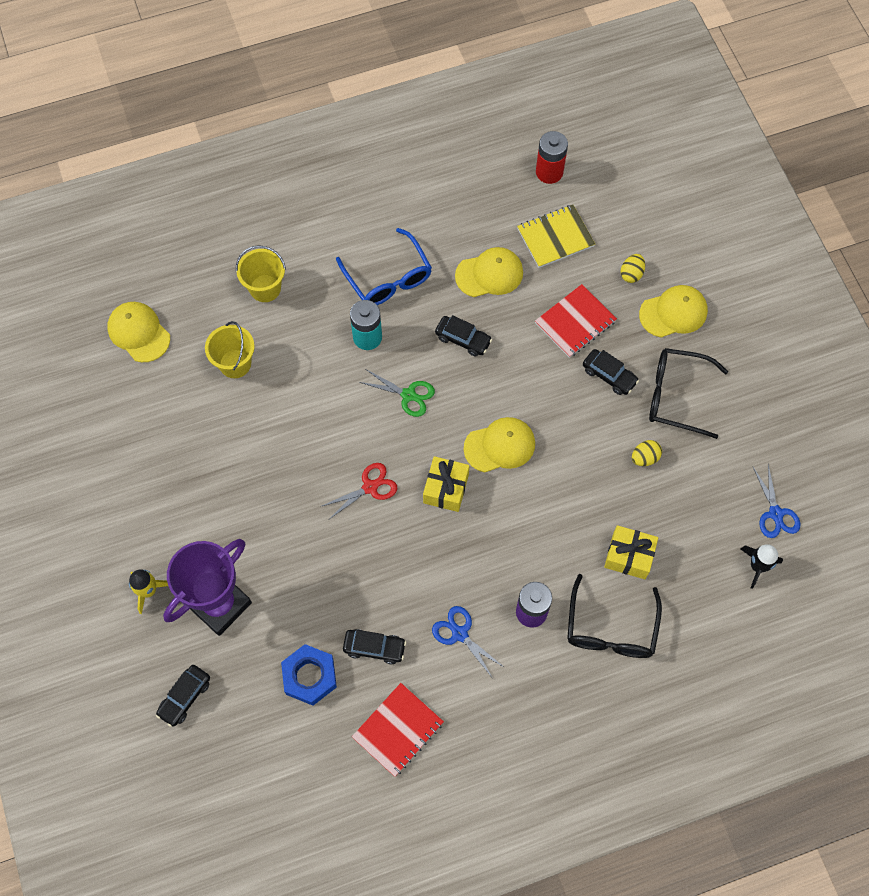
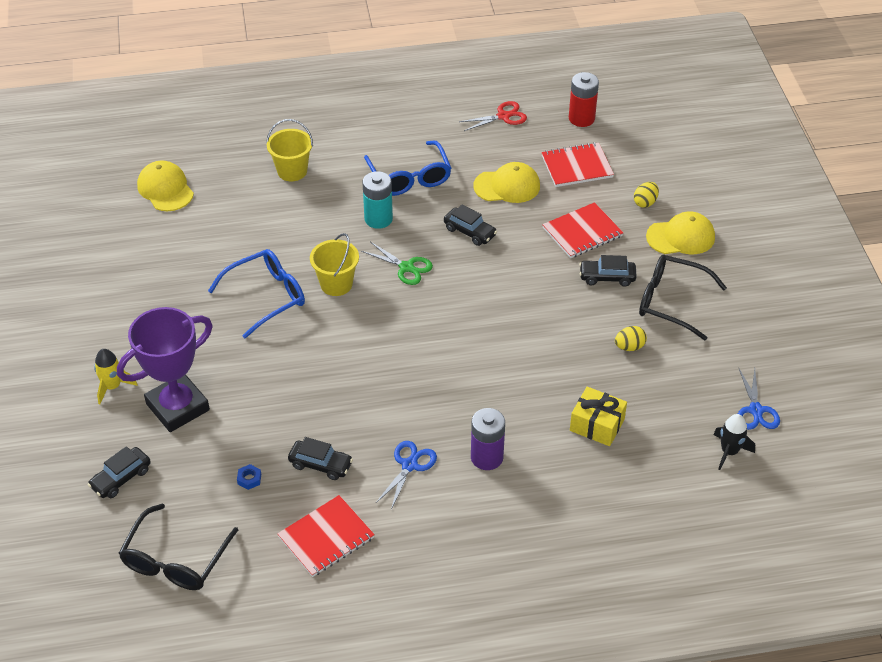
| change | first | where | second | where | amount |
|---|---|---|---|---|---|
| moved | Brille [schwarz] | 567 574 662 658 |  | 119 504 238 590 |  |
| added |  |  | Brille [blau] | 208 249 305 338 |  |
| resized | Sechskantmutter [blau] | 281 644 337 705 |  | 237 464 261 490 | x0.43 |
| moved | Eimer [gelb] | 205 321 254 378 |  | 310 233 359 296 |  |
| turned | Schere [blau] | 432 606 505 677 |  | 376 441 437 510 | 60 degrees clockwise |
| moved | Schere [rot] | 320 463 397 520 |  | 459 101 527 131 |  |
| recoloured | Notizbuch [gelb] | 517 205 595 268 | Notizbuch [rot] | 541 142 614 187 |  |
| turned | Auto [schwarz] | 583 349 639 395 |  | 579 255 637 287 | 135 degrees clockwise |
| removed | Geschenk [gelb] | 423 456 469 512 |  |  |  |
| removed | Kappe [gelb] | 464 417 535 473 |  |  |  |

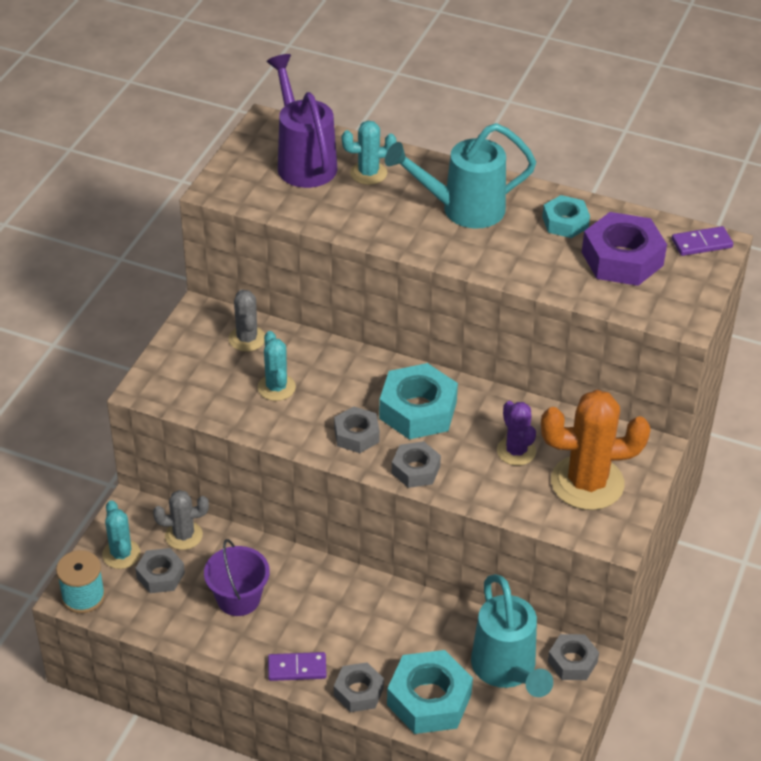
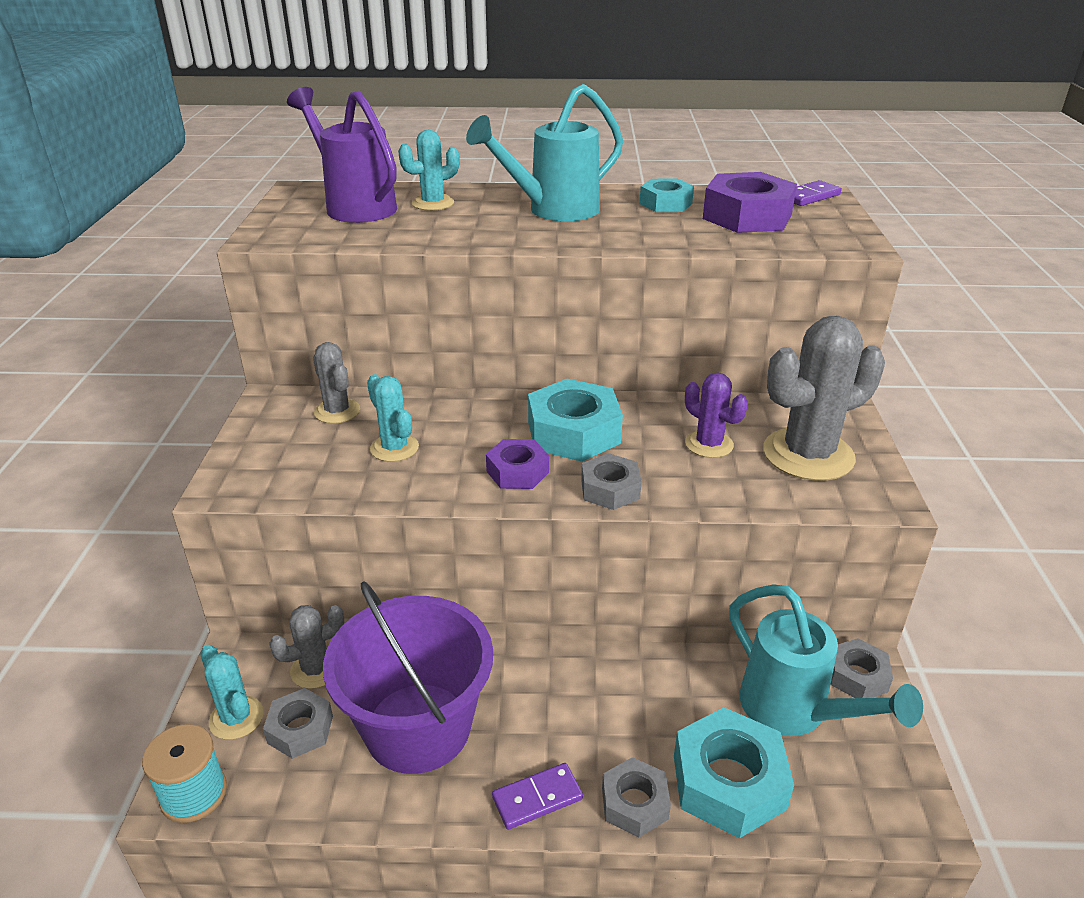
| change | first | where | second | where | amount |
|---|---|---|---|---|---|
| resized | Eimer [lila] | 204 539 270 616 |  | 323 581 493 774 | x1.77 |
| recoloured | Sechskantmutter [grau] | 334 406 380 453 | Sechskantmutter [lila] | 486 439 549 489 |  |
| recoloured | Kaktus [orange] | 541 390 651 510 | Kaktus [grau] | 763 316 885 481 |  |

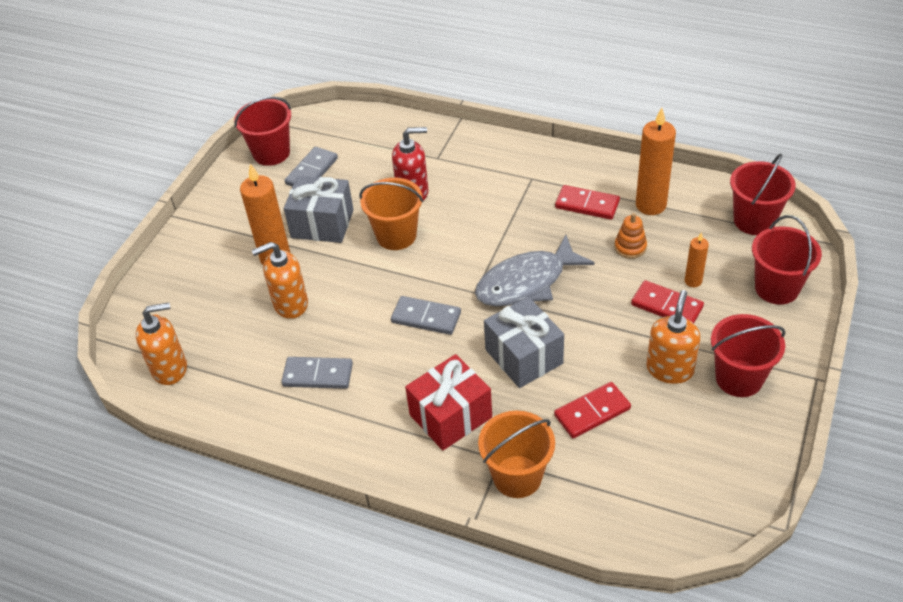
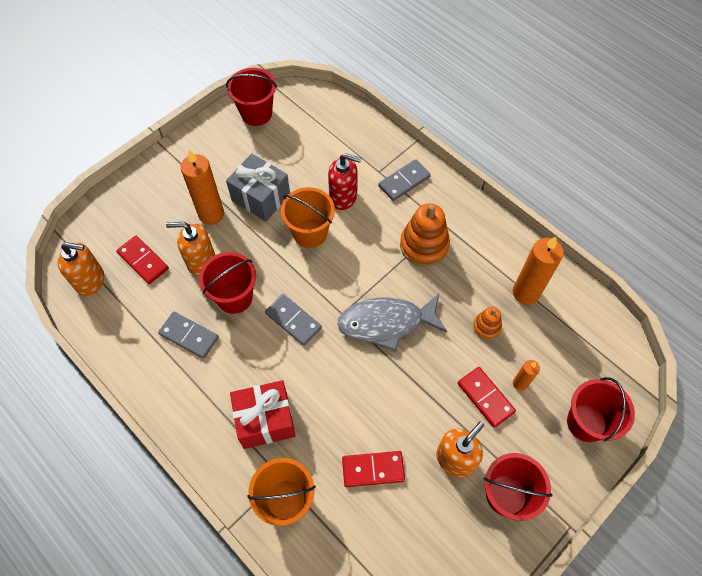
| change | first | where | second | where | amount |
|---|---|---|---|---|---|
| moved | Dominostein [rot] | 555 185 620 220 |  | 116 236 169 284 |  |
| moved | Eimer [rot] | 730 153 795 235 |  | 199 252 256 314 |  |
| moved | Dominostein [grau] | 285 147 338 187 |  | 378 159 431 201 |  |
| added |  |  | Stapelspielzeug [orange] | 400 203 450 267 |  |
| removed | Geschenk [grau] | 484 297 564 388 |  |  |  |

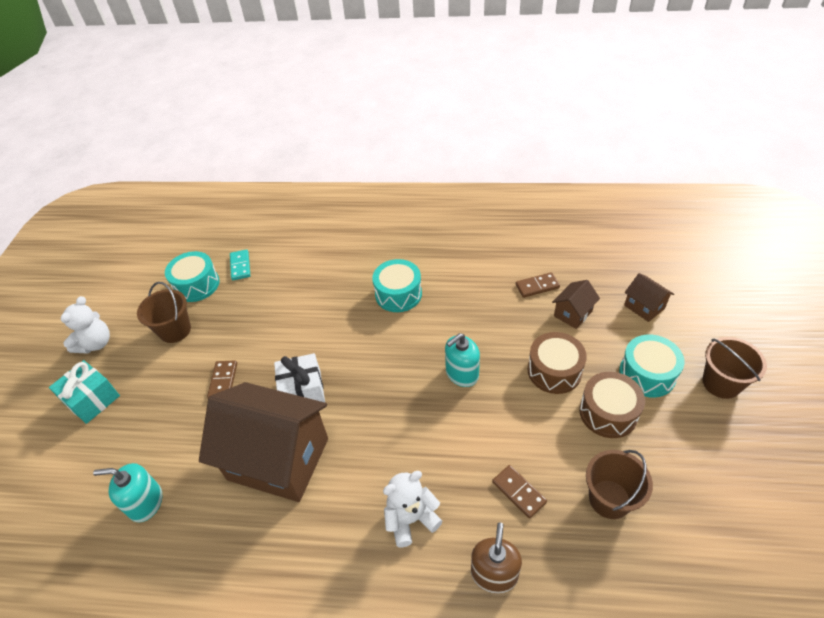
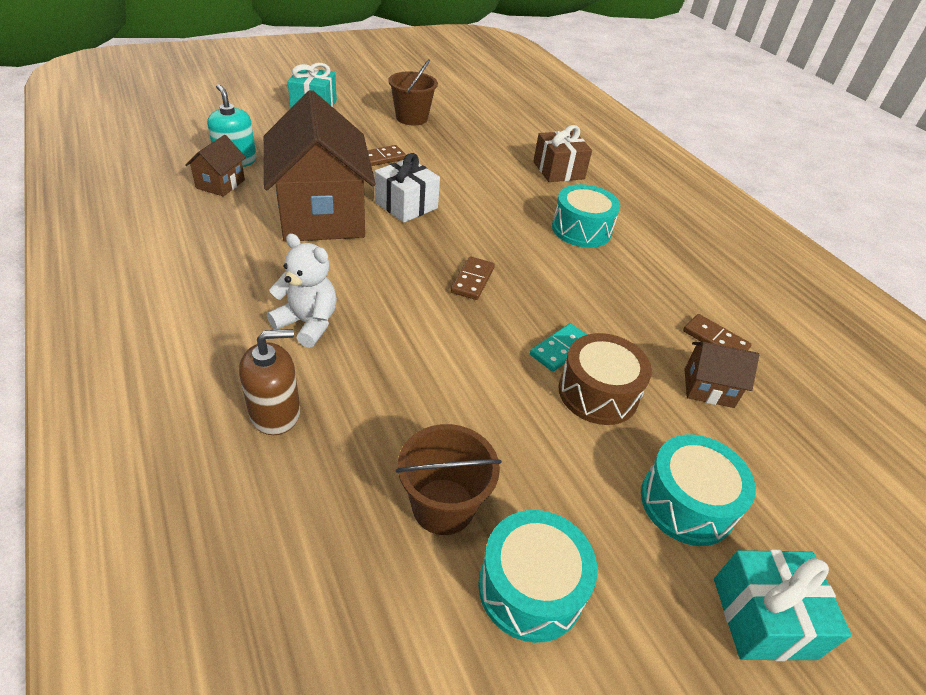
| change | first | where | second | where | amount |
|---|---|---|---|---|---|
| moved | Haus [braun] | 624 273 674 322 |  | 185 135 246 197 |  |
| moved | Dominostein [braun] | 492 465 547 519 |  | 451 256 495 300 |  |
| moved | Trommel [türkis] | 165 251 220 302 |  | 478 510 598 643 |  |
| moved | Dominostein [türkis] | 230 249 250 280 |  | 530 323 587 372 |  |
| added |  |  | Geschenk [braun] | 533 125 592 182 |  |
| replaced | Eimer [braun] | 703 337 767 399 | Geschenk [türkis] | 714 549 852 661 |  |
| removed | Teddybär [weiß] | 61 296 110 354 |  |  |  |
| removed | Seifenspender [türkis] | 445 333 480 387 |  |  |  |
| removed | Trommel [braun] | 579 372 645 438 |  |  |  |

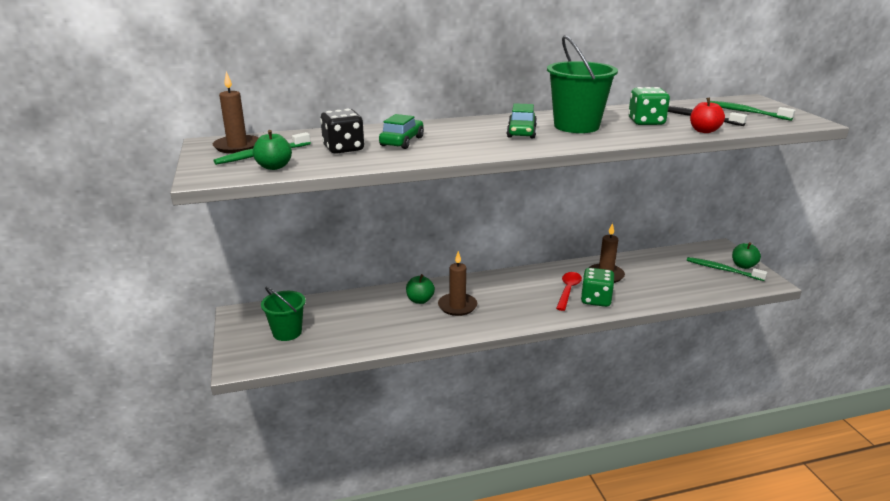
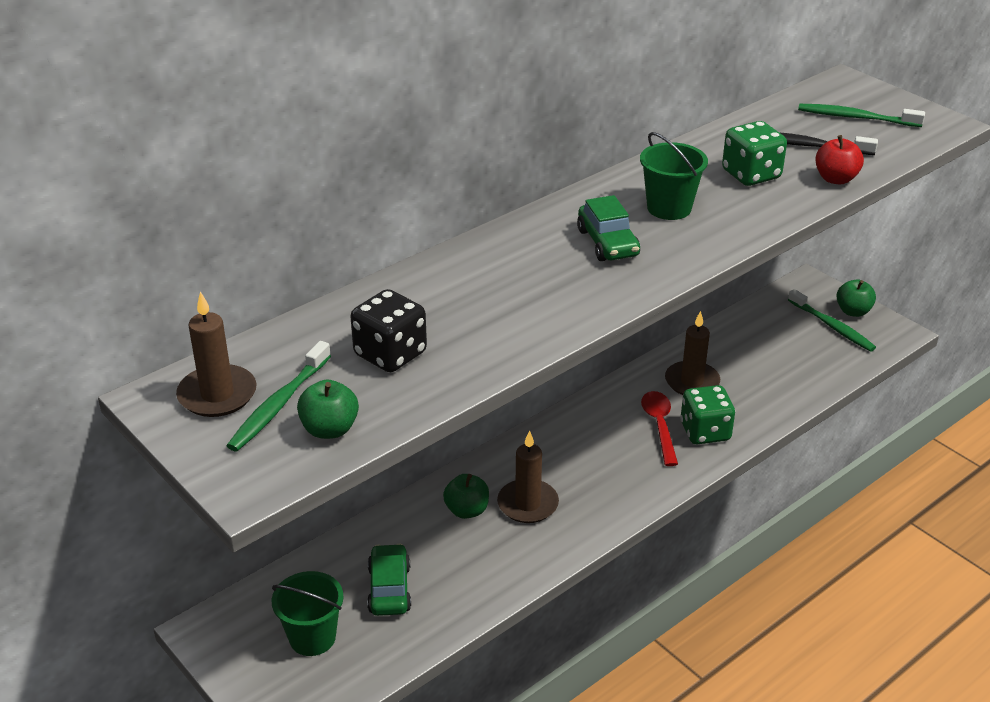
| change | first | where | second | where | amount |
|---|---|---|---|---|---|
| moved | Auto [grün] | 379 114 424 149 |  | 367 544 411 616 |  |
| resized | Eimer [grün] | 547 35 618 133 |  | 640 132 708 220 | x0.65 |
| turned | Zahnbürste [grün] | 687 257 767 281 |  | 788 289 876 352 | 135 degrees counterclockwise |

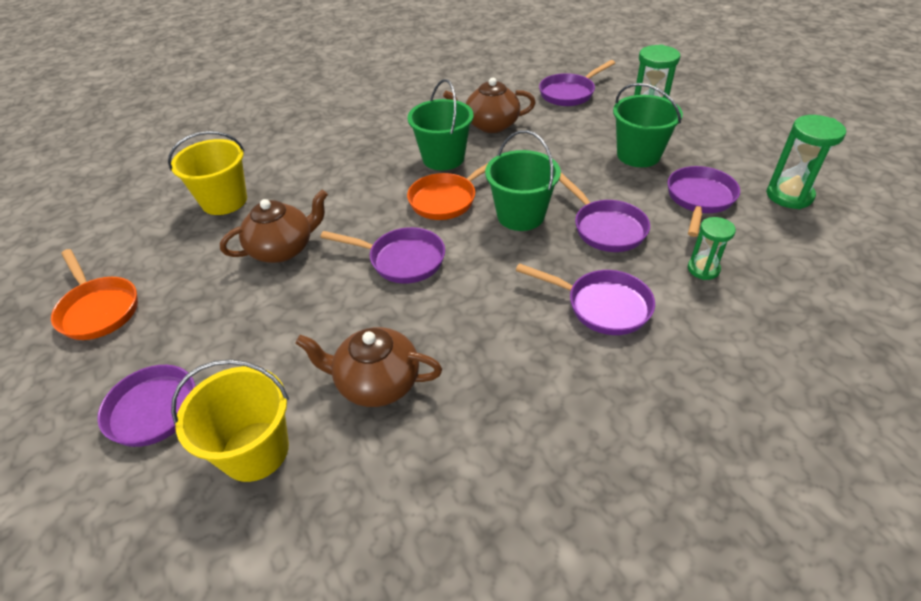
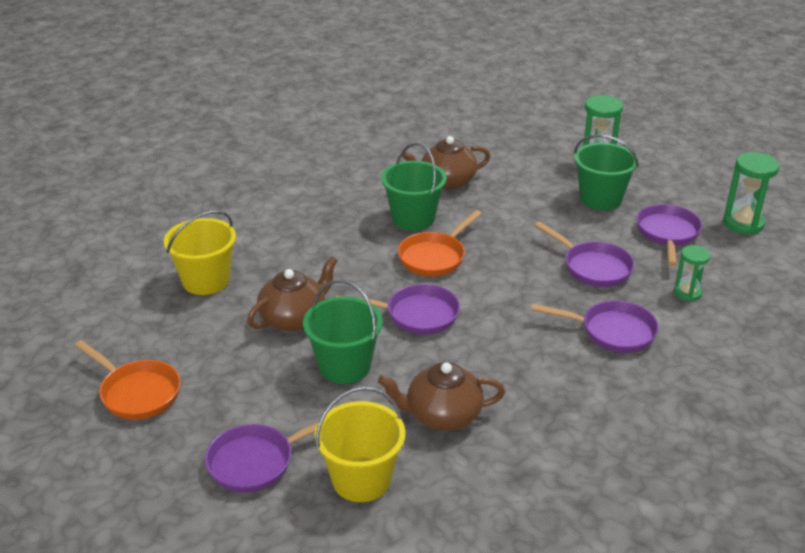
| change | first | where | second | where | amount |
|---|---|---|---|---|---|
| moved | Eimer [grün] | 485 130 561 231 |  | 303 280 383 384 |  |
| removed | Pfanne [lila] | 539 60 615 106 |  |  |  |

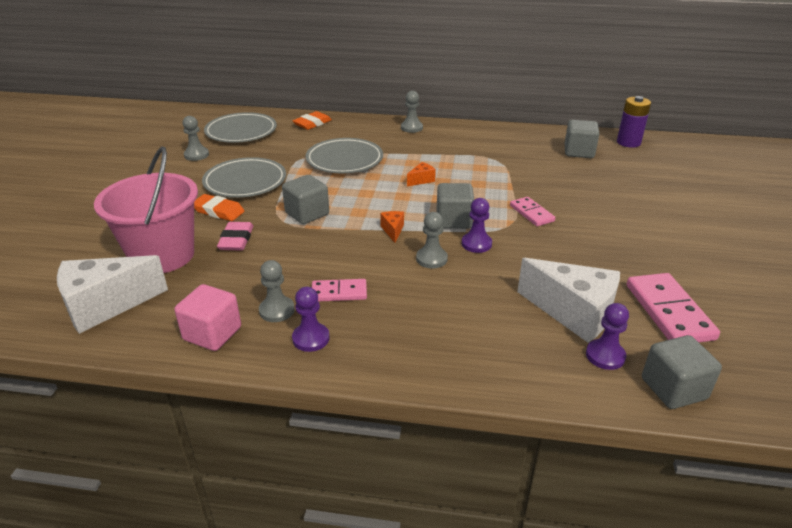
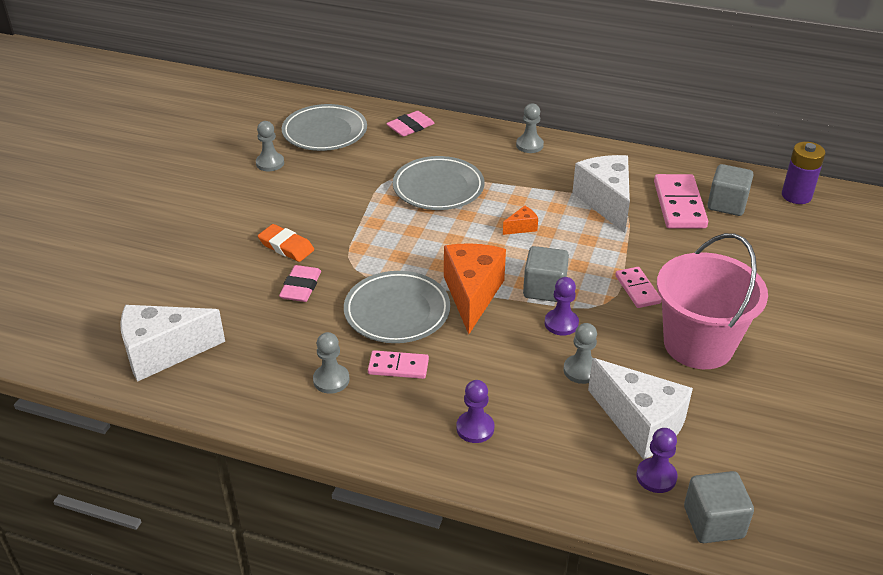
| change | first | where | second | where | amount |
|---|---|---|---|---|---|
| moved | Teller [grau] | 202 157 286 198 |  | 344 271 450 343 |  |
| recoloured | Radiergummi [orange] | 293 111 332 130 | Radiergummi [rosa] | 386 111 435 137 |  |
| resized | Käse [orange] | 380 211 404 243 |  | 444 243 506 334 | x2.32 |
| moved | Bauer [lila] | 292 287 330 352 |  | 456 380 494 443 |  |
| moved | Bauer [grau] | 416 212 448 268 |  | 563 323 597 384 |  |
| added |  |  | Käse [weiß] | 572 155 630 233 |  |
| moved | Dominostein [rosa] | 627 273 720 342 |  | 654 174 708 229 |  |
| moved | Eimer [rosa] | 94 146 198 273 |  | 657 233 768 369 |  |
| removed | Kubus [rosa] | 174 284 241 351 |  |  |  |
| removed | Kubus [grau] | 282 175 329 224 |  |  |  |

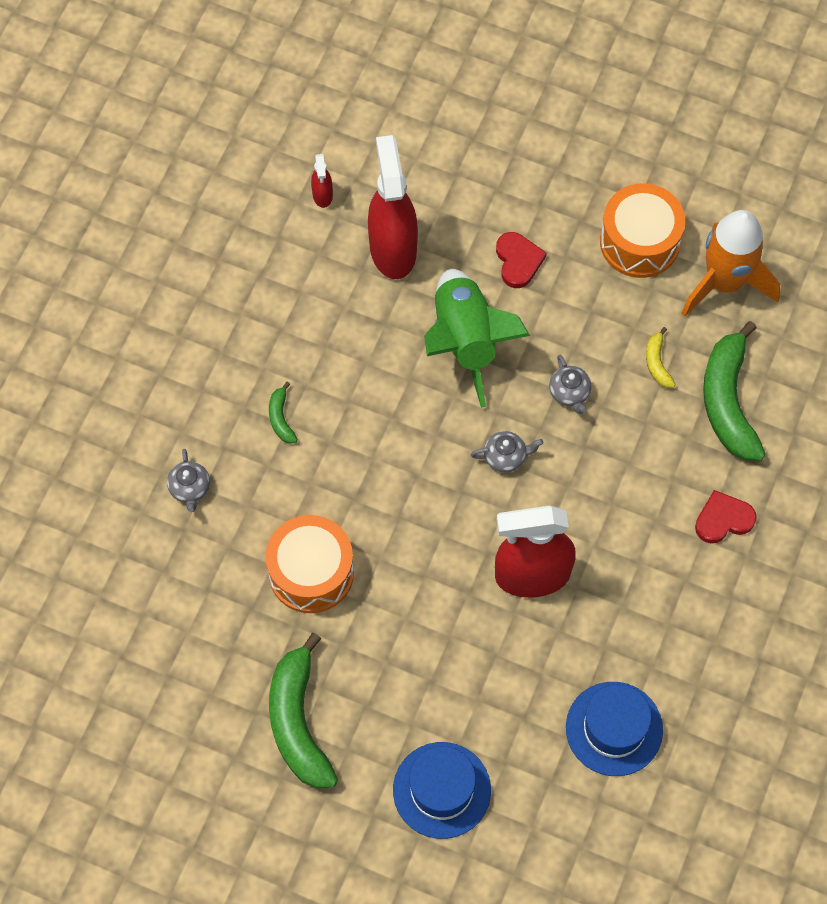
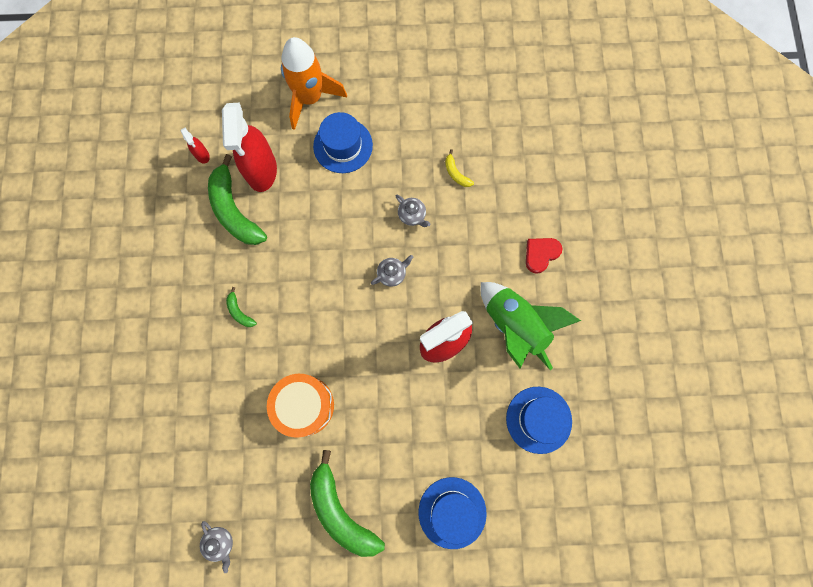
| change | first | where | second | where | amount |
|---|---|---|---|---|---|
| moved | Teekanne [grau] | 167 449 210 512 |  | 200 521 233 573 |  |
| moved | Banane [grün] | 703 321 765 461 |  | 208 154 267 245 |  |
| turned | Sprühflasche [rot] | 368 135 418 279 |  | 222 103 277 192 | 150 degrees counterclockwise |
| moved | Rakete [orange] | 681 210 780 317 |  | 281 37 347 130 |  |
| replaced | Herz [rot] | 496 232 547 288 | Hut [blau] | 313 112 373 173 |  |
| moved | Rakete [grün] | 424 269 530 408 |  | 481 282 581 370 |  |
| removed | Trommel [orange] | 600 183 685 278 |  |  |  |

